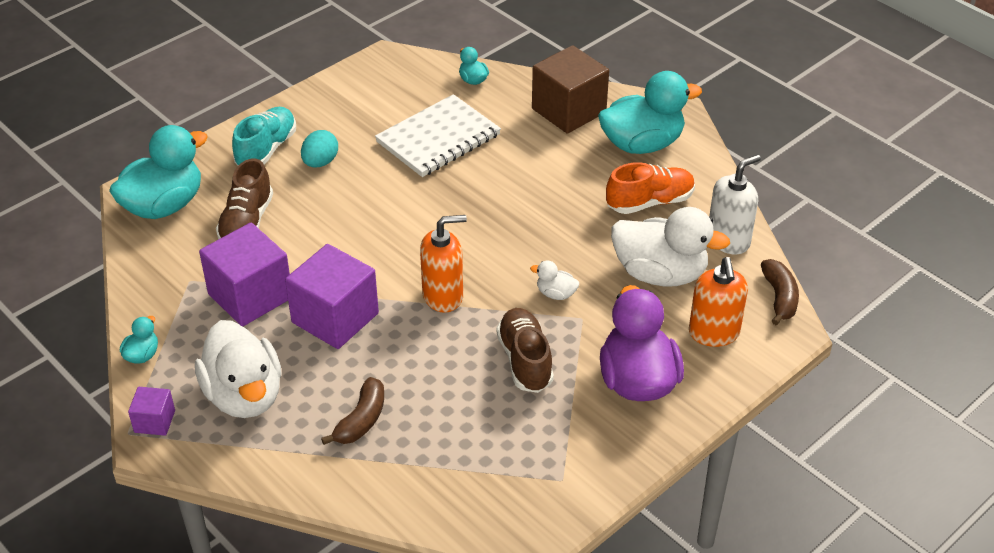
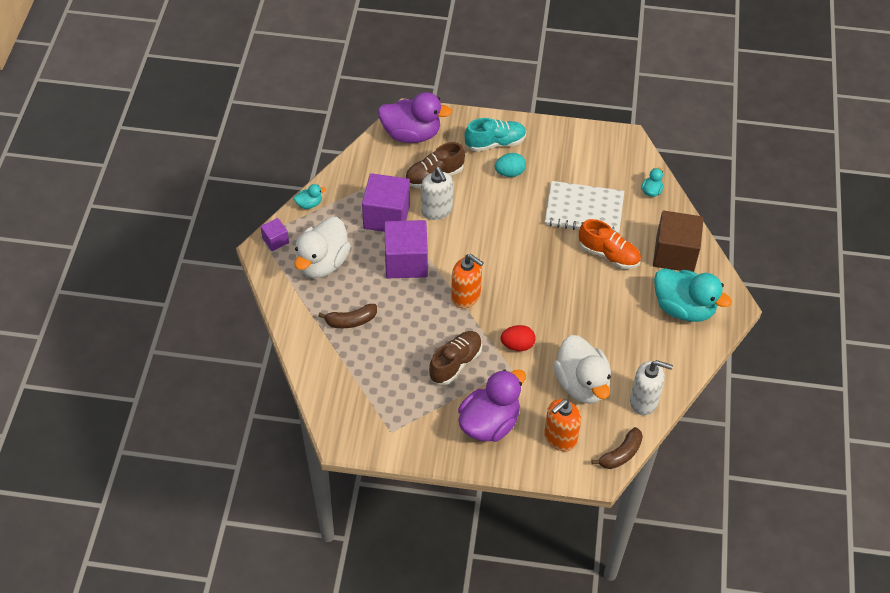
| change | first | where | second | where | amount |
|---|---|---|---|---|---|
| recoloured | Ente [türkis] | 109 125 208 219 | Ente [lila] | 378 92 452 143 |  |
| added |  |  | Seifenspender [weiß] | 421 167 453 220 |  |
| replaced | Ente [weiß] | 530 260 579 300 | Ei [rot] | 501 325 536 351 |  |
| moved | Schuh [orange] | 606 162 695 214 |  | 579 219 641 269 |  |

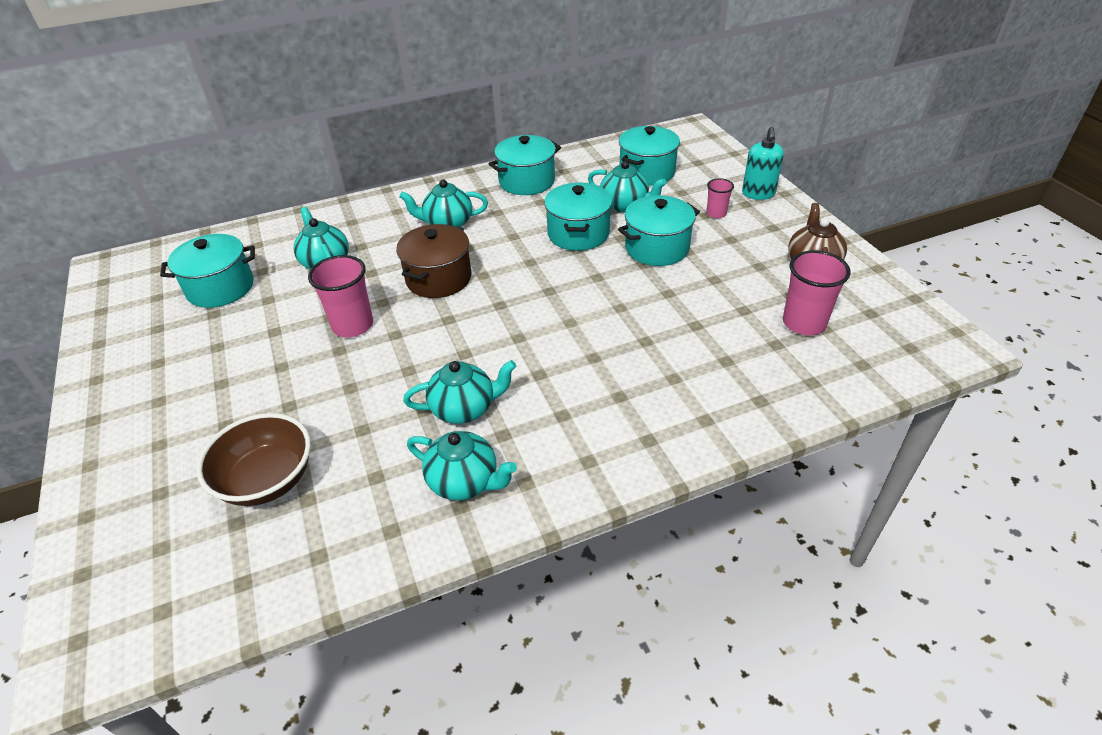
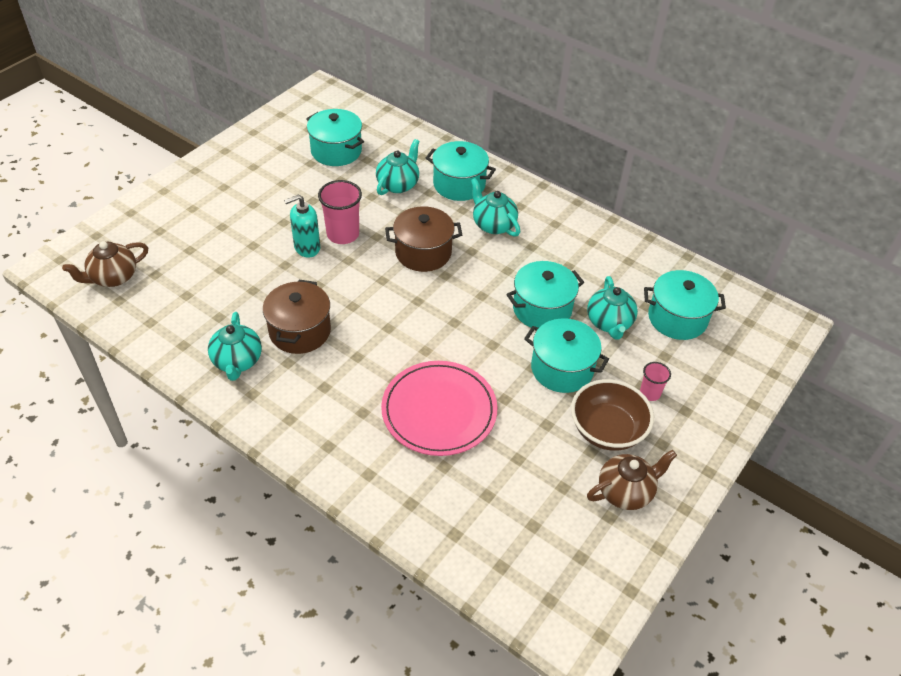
| change | first | where | second | where | amount |
|---|---|---|---|---|---|
| added |  |  | Teekanne [braun] | 62 241 148 287 |  |
| replaced | Teekanne [türkis] | 403 360 516 424 | Kochtopf [braun] | 263 280 331 354 |  |
| moved | Seifenspender [türkis] | 742 127 784 200 |  | 284 195 320 258 |  |
| added |  |  | Teller [rosa] | 381 361 497 456 |  |
| moved | Kochtopf [türkis] | 489 135 561 195 |  | 426 141 496 201 |  |
| moved | Schüssel [braun] | 196 413 311 506 |  | 571 379 654 451 |  |
| removed | Becher [rosa] | 783 250 851 335 |  |  |  |

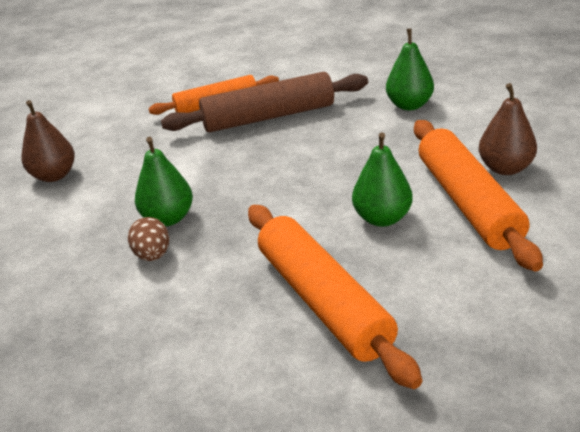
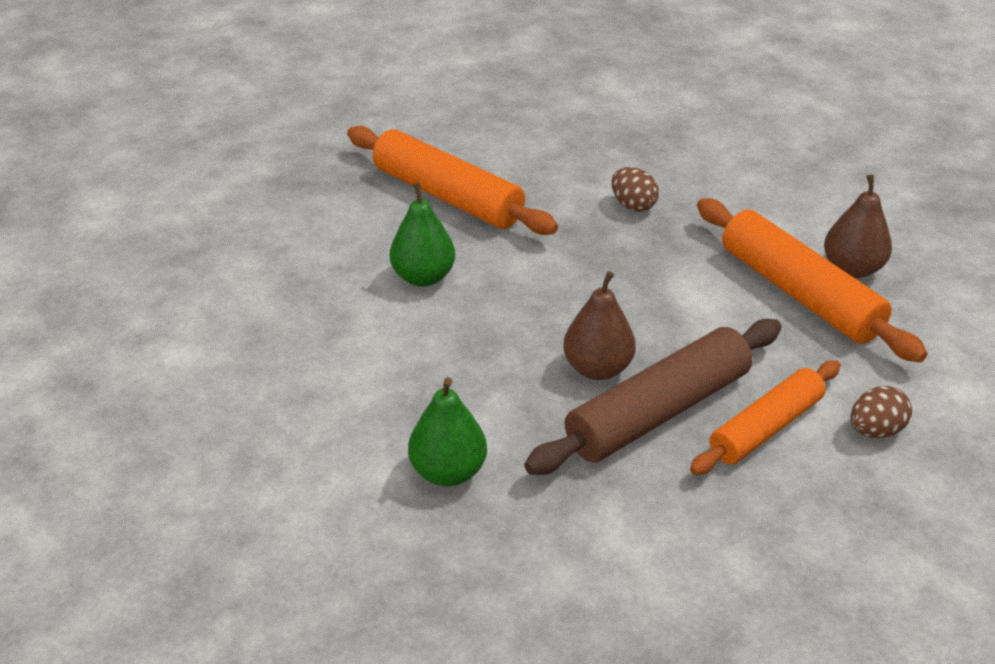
| change | first | where | second | where | amount |
|---|---|---|---|---|---|
| moved | Birne [braun] | 479 83 537 175 |  | 563 271 636 380 |  |
| moved | Nudelholz [orange] | 414 120 543 271 |  | 697 198 927 362 |  |
| added |  |  | Ei [braun] | 851 386 912 438 |  |
| removed | Birne [grün] | 135 137 193 226 |  |  |  |

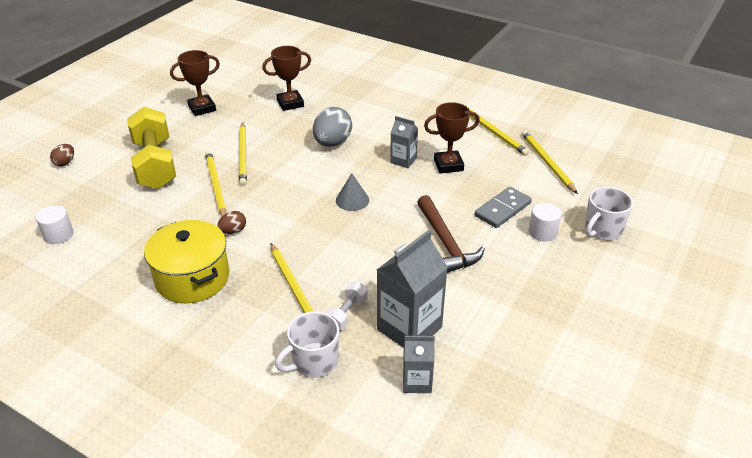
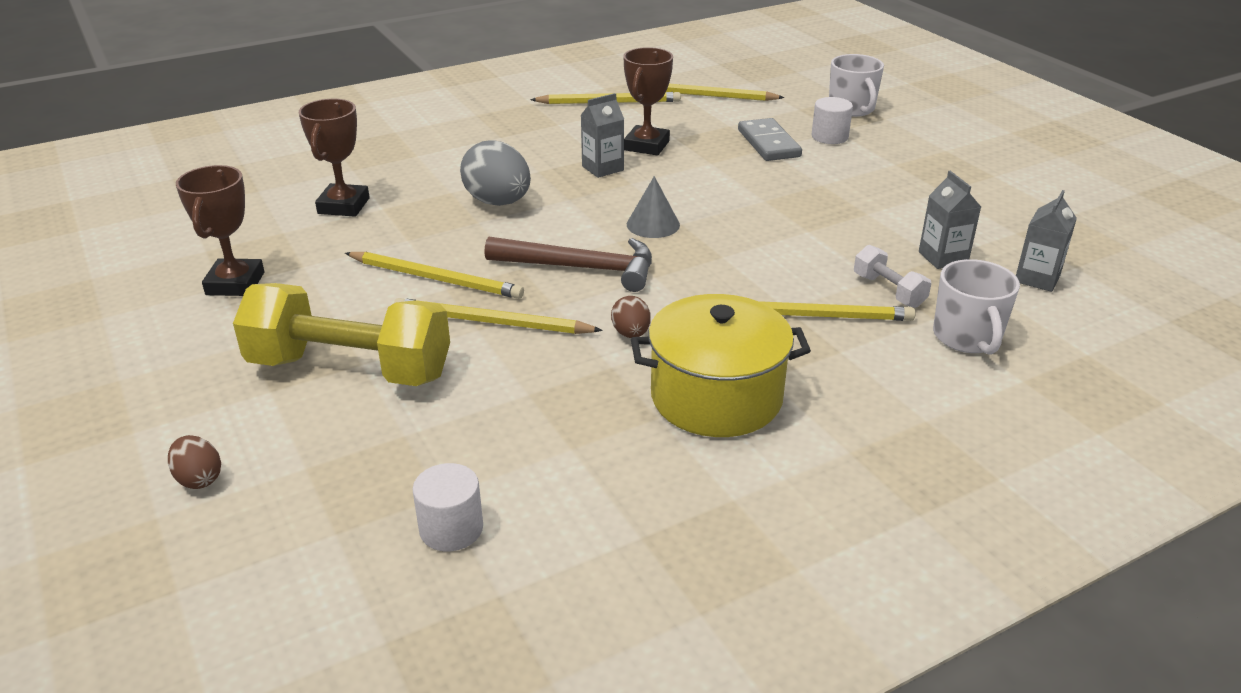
| change | first | where | second | where | amount |
|---|---|---|---|---|---|
| moved | Hammer [braun] | 417 195 485 273 |  | 485 236 652 292 |  |
| resized | Getränkekarton [grau] | 377 230 448 348 |  | 919 171 981 269 | x0.56 |

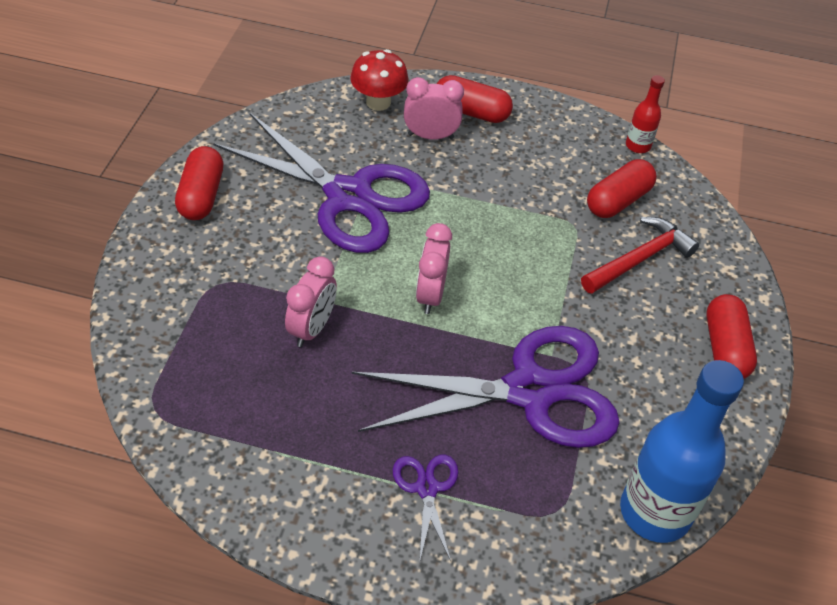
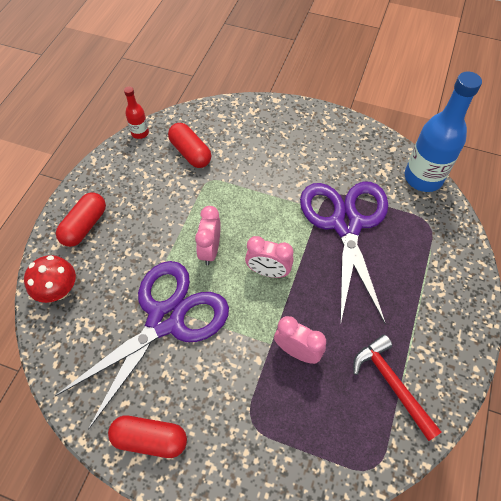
| change | first | where | second | where | amount |
|---|---|---|---|---|---|
| moved | Wecker [rosa] | 404 77 464 140 |  | 195 206 221 265 |  |
| moved | Hammer [rot] | 581 217 699 294 |  | 353 334 441 441 |  |
| removed | Schere [lila] | 393 455 458 561 |  |  |  |
| removed | Kapsel [rot] | 706 294 757 379 |  |  |  |

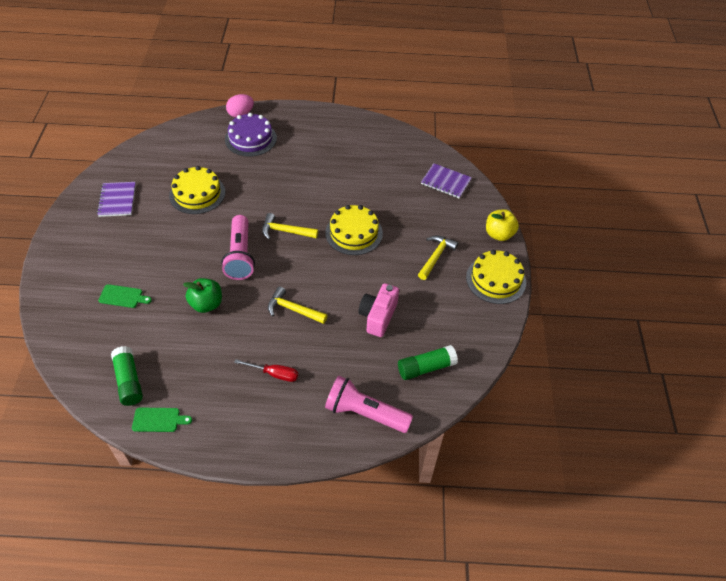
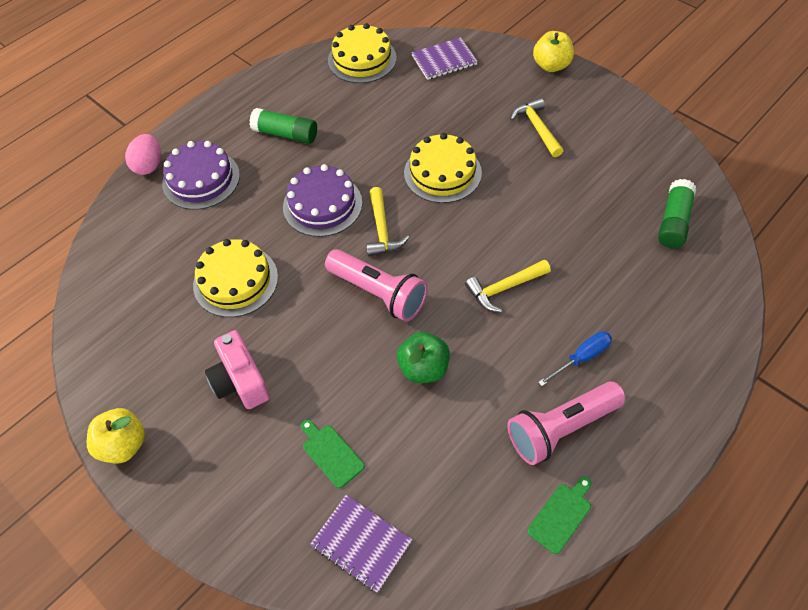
| change | first | where | second | where | amount |
|---|---|---|---|---|---|
| added |  |  | Apfel [gelb] | 87 408 145 463 |  |
| moved | Kamera [rosa] | 358 283 399 337 |  | 205 330 270 409 |  |
| moved | Klebestift [grün] | 111 346 143 406 |  | 250 108 317 144 |  |
| added |  |  | Kuchen [lila] | 283 164 362 237 |  |
| turned | Schneidebrett [grün] | 98 284 152 308 |  | 301 419 365 488 | 90 degrees counterclockwise |
| moved | Notizbuch [lila] | 97 182 136 217 |  | 310 495 412 593 |  |
| moved | Kuchen [gelb] | 466 250 526 304 |  | 328 23 397 83 |  |
| turned | Hammer [gelb] | 262 213 318 239 |  | 366 187 409 256 | 60 degrees counterclockwise |
| moved | Taschenlampe [rosa] | 325 376 413 433 |  | 507 382 626 465 |  |
| recoloured | Schraubenzieher [rot] | 234 359 298 382 | Schraubenzieher [blau] | 538 331 612 386 |  |

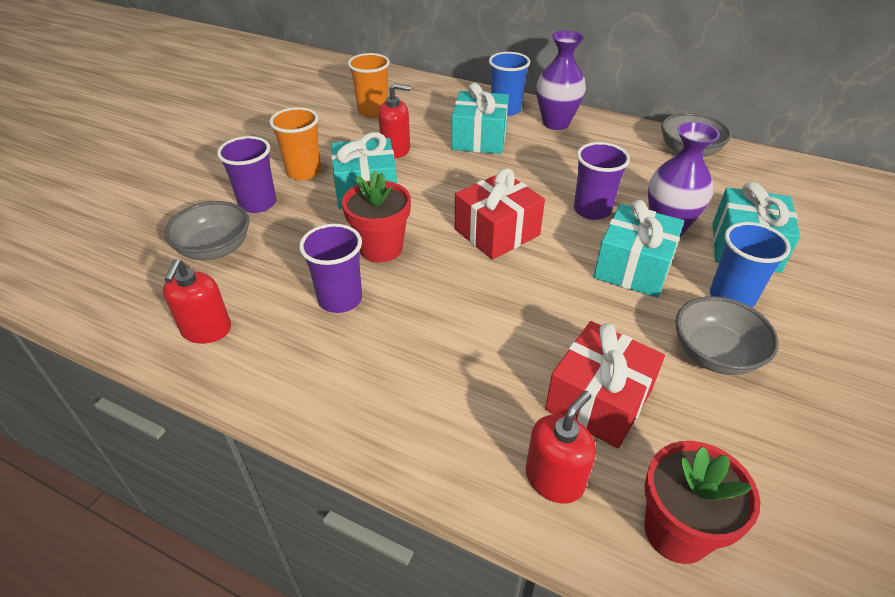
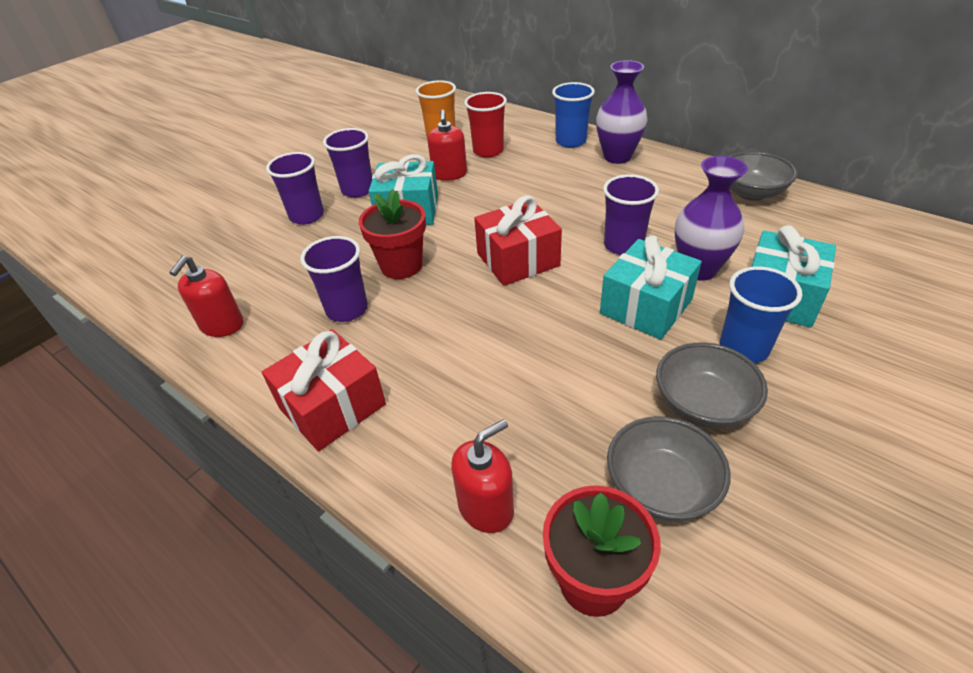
| change | first | where | second | where | amount |
|---|---|---|---|---|---|
| moved | Geschenk [rot] | 545 321 665 448 |  | 262 329 386 451 |  |
| recoloured | Becher [orange] | 269 107 321 180 | Becher [lila] | 323 128 372 198 |  |
| turned | Seifenspender [rot] | 378 83 411 158 |  | 427 110 467 181 | 75 degrees clockwise |
| added |  |  | Becher [rot] | 464 92 507 158 |  |
| moved | Schüssel [grau] | 164 201 249 260 |  | 607 416 731 522 |  |
| removed | Geschenk [türkis] | 452 83 509 154 |  |  |  |

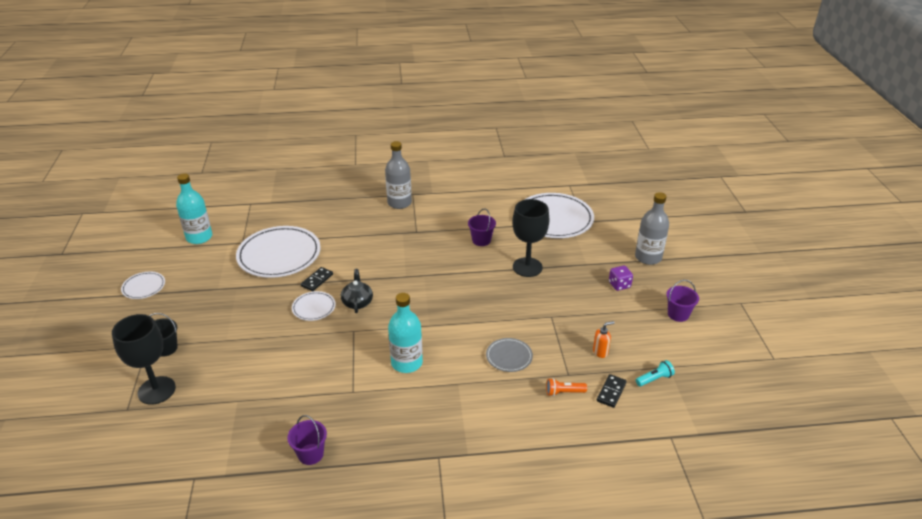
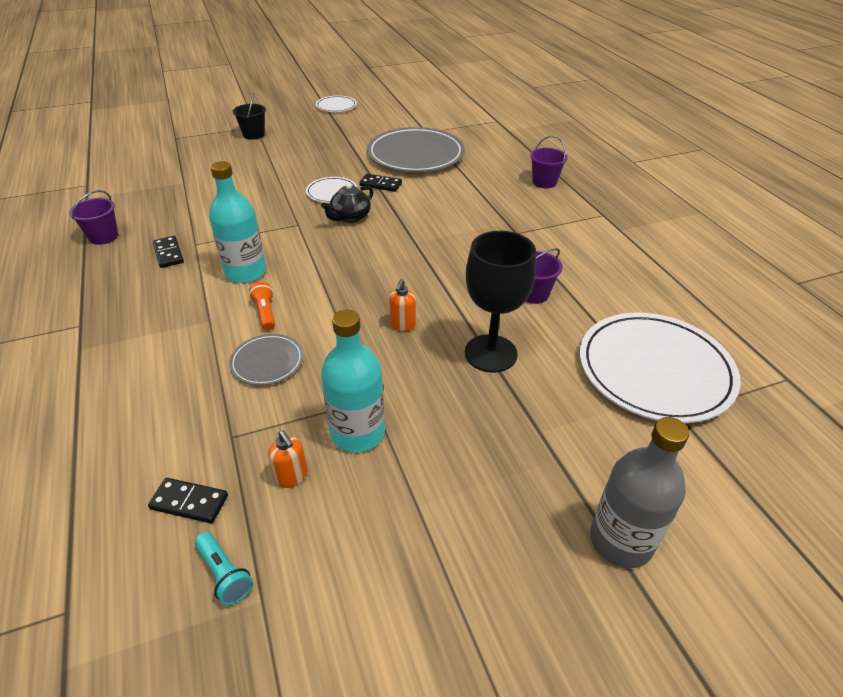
| change | first | where | second | where | amount |
|---|---|---|---|---|---|
| added |  |  | Dominostein [schwarz] | 153 236 184 268 |  |
| moved | Taschenlampe [orange] | 546 378 587 396 |  | 249 282 275 331 |  |
| turned | Teekanne [schwarz] | 341 269 373 313 |  | 321 183 373 223 | 150 degrees clockwise |
| moved | Flasche [türkis] | 176 173 212 244 |  | 321 309 385 453 |  |
| recoloured | Teller [weiß] | 236 226 321 278 | Teller [grau] | 367 127 465 172 |  |
| added |  |  | Seifenspender [orange] | 389 279 416 331 |  |
| moved | Eimer [lila] | 666 280 699 322 |  | 530 136 567 188 |  |
| removed | Kelch [schwarz] | 112 314 176 405 |  |  |  |
| removed | Flasche [grau] | 385 141 412 209 |  |  |  |
| removed | Spielwürfel [lila] | 609 265 633 291 |  |  |  |

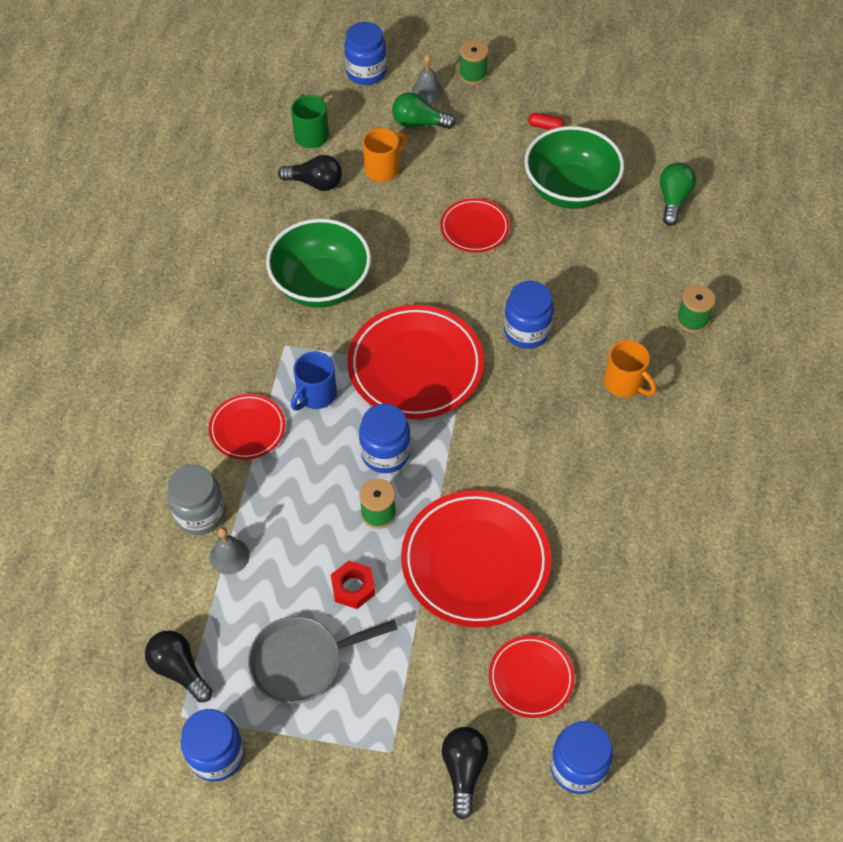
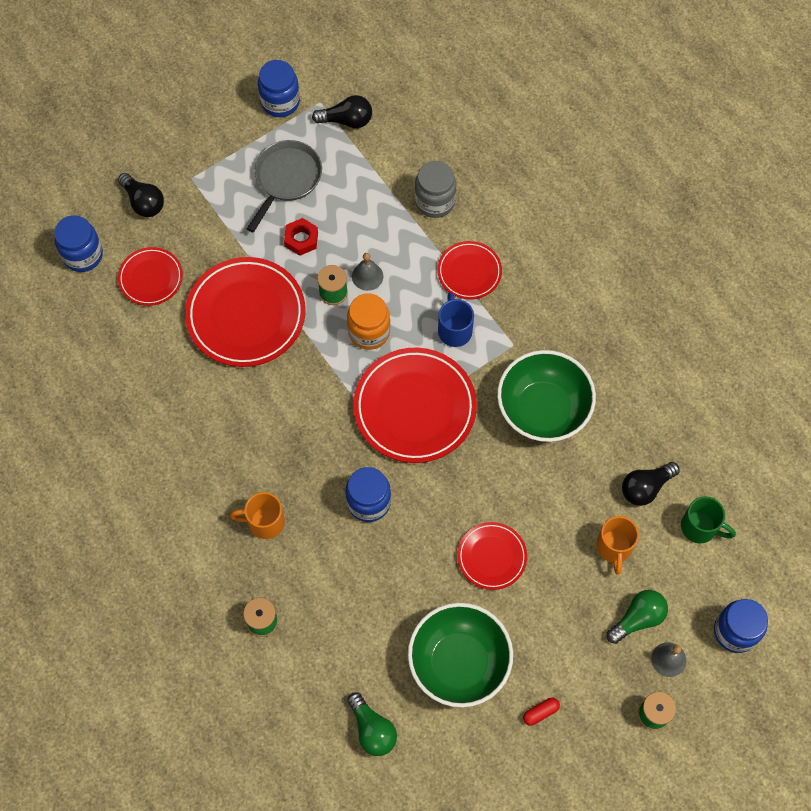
| change | first | where | second | where | amount |
|---|---|---|---|---|---|
| recoloured | Einmachglas [blau] | 359 404 411 473 | Einmachglas [orange] | 347 293 390 350 |  |
| moved | Glocke [grau] | 210 527 250 574 |  | 352 253 383 291 |  |

